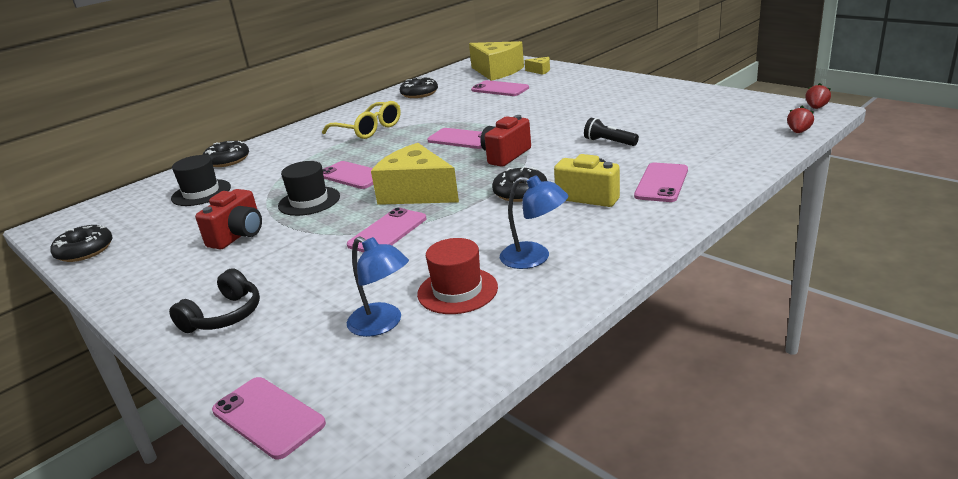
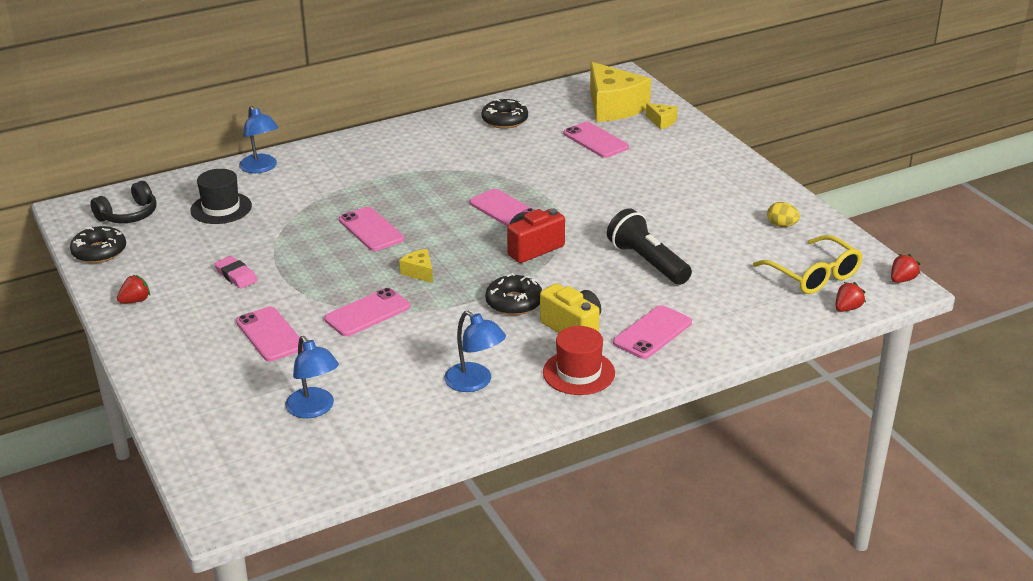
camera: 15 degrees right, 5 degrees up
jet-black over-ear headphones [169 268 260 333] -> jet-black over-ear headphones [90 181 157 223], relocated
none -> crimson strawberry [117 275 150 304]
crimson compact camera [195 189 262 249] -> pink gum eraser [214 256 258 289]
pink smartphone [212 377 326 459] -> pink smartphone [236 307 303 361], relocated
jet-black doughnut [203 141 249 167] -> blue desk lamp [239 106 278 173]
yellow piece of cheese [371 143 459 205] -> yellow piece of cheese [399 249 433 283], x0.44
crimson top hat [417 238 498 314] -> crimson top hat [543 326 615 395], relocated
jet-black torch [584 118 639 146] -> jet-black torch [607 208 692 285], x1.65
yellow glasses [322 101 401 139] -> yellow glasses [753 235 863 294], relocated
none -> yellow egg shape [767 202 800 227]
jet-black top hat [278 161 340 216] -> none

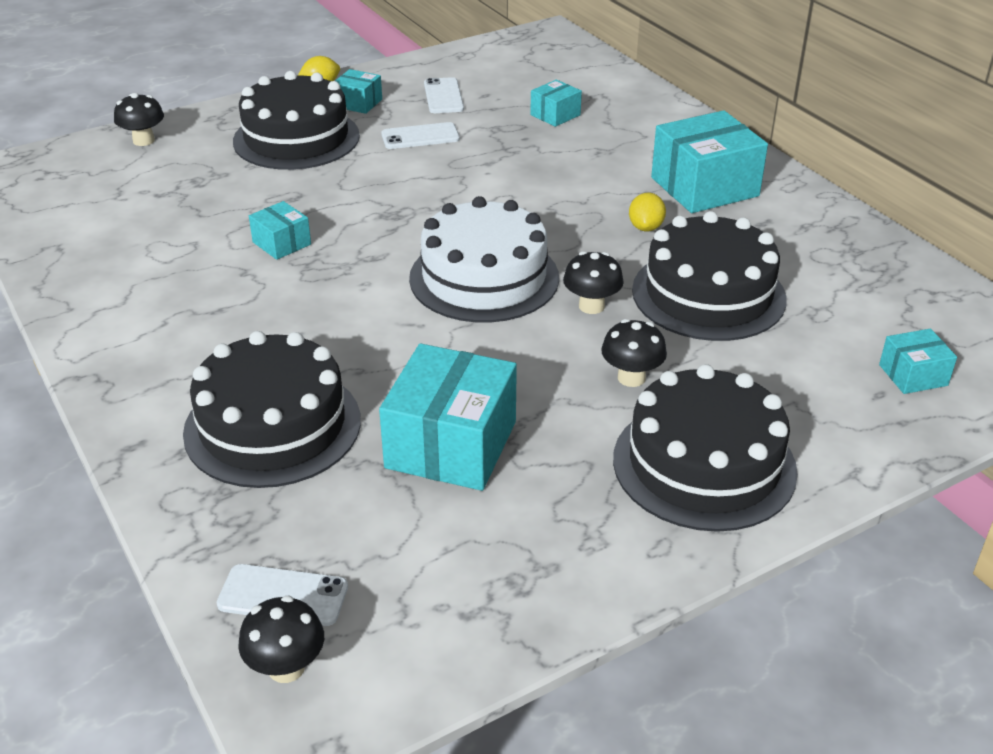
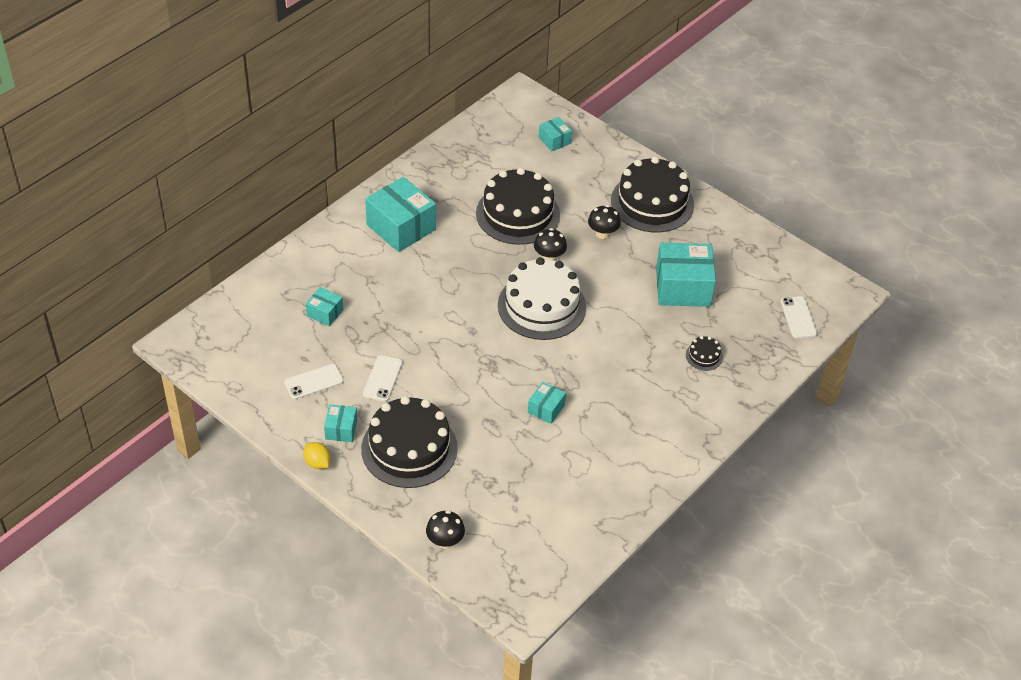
camera: 110 degrees left, 10 degrees up
snow-white smartphone [381 122 460 149] -> snow-white smartphone [363 355 403 402], 45 degrees clockwise
jet-black gateau [183 331 361 488] -> jet-black gateau [686 336 723 371], x0.41
jet-black mushroom [238 596 324 683] -> none
yellow citrus fruit [629 193 666 231] -> none

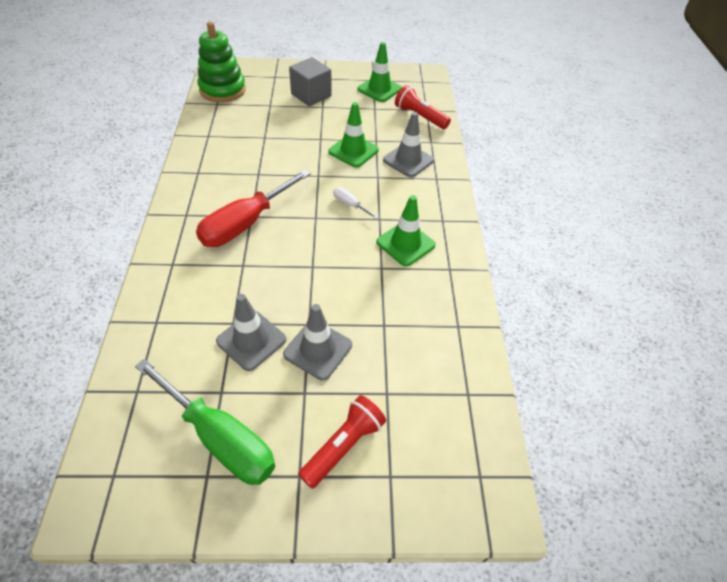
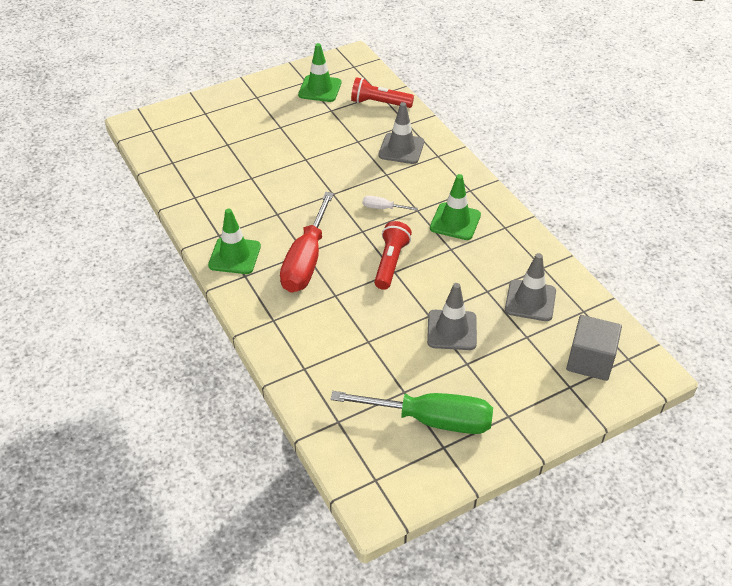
camera: 25 degrees left, 5 degrees down
leaf-green safety cone [328 102 379 168] -> leaf-green safety cone [208 209 261 274], relocated
crimson torch [298 395 386 489] -> crimson torch [374 221 412 290], relocated
ash-grey safety cone [216 294 286 371] -> ash-grey safety cone [505 253 556 321], relocated
ash-grey block [289 57 332 106] -> ash-grey block [566 315 622 381], relocated
leaf-green stacking rings [198 22 246 103] -> none

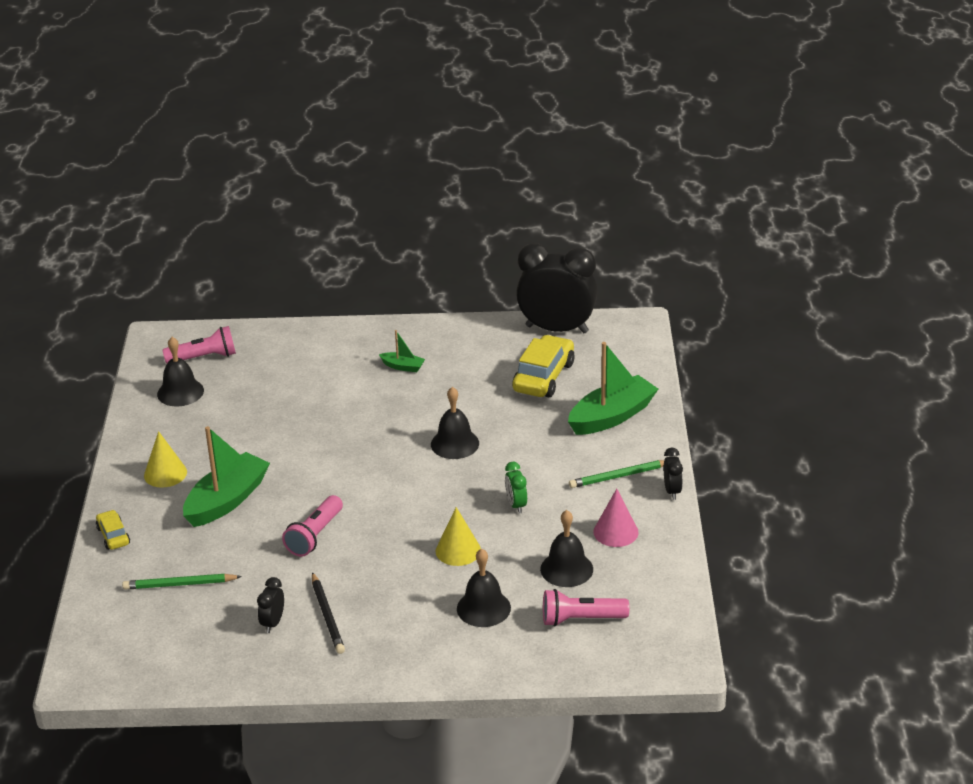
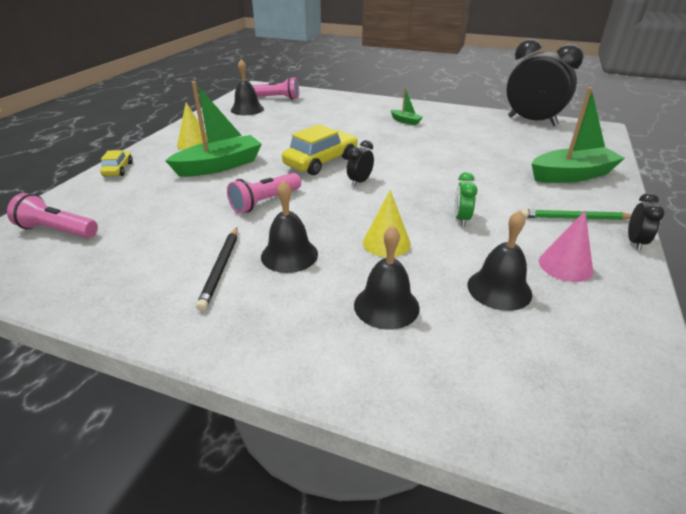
camera: 20 degrees right, 0 degrees up
pink torch [543 589 629 627] -> pink torch [7 193 98 238], relocated
jet-black bell [431 387 479 459] -> jet-black bell [261 180 318 273], relocated
yellow car [512 335 575 397] -> yellow car [282 124 358 175], relocated
jet-black clock [257 577 284 633] -> jet-black clock [347 140 374 186], relocated
leaf-green pencil [122 574 242 590] -> none

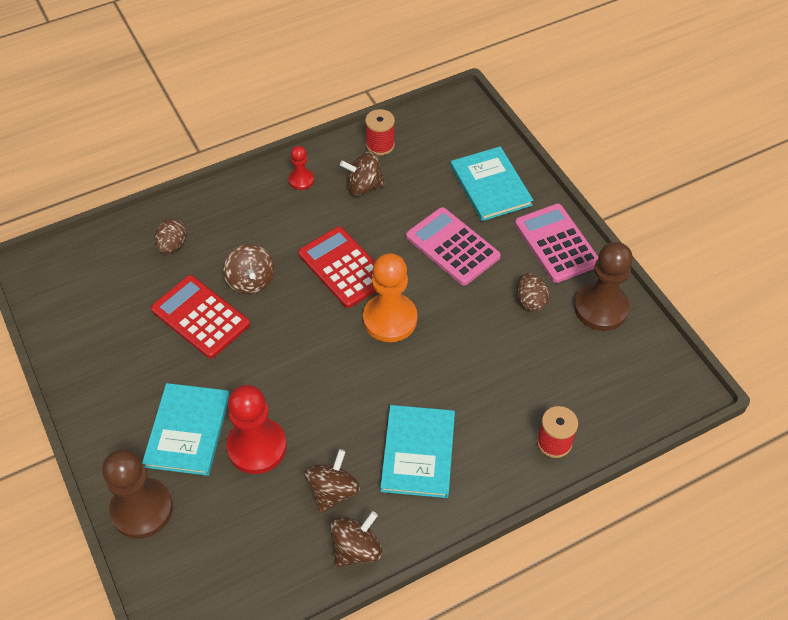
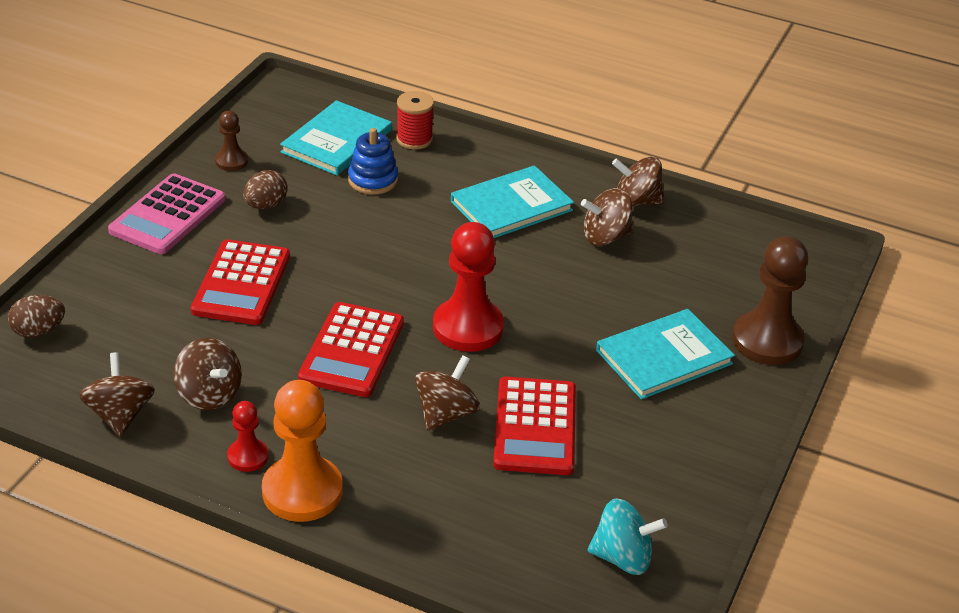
camera: 130 degrees left, 15 degrees down
brown egg shape [154 219 187 254] -> brown egg shape [8 295 65 338], relocated
crimson bobbin [365 109 395 156] -> brown whirligig [79 352 155 437]
pink pocket calculator [406 207 501 286] -> crimson pocket calculator [191 239 290 325]
brown game pawn [574 242 633 331] -> brown game pawn [215 111 248 171], x0.52
bright orange game pawn [363 253 417 342] -> bright orange game pawn [262 380 342 522], relocated
turquoise hardcover [450 146 533 221] -> turquoise hardcover [280 100 392 175], relocated
none -> blue stacking rings [348 128 398 195]
crimson game pawn [226 385 287 474] -> crimson game pawn [433 222 504 352], relocated
none -> turquoise whirligig [588 498 668 575]

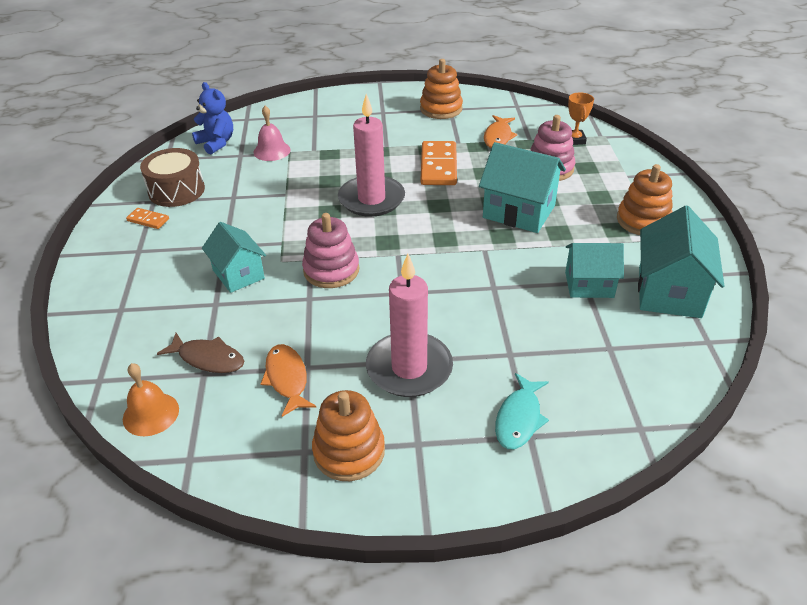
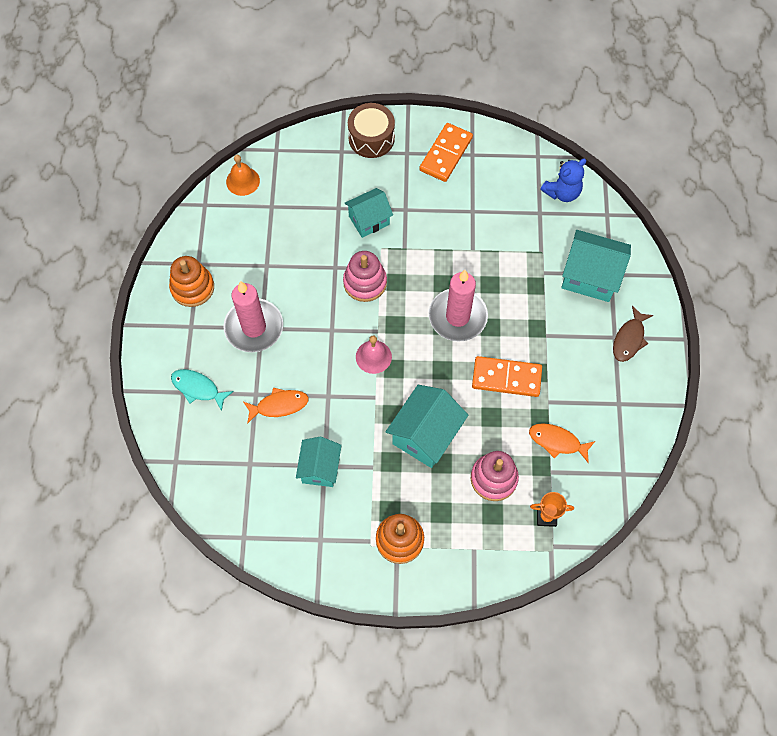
camera: 95 degrees right, 25 degrees up
bright orange toy fish [260 344 316 417] -> bright orange toy fish [243 387 309 424], relocated
brown drum [140 148 205 207] -> brown drum [348 103 395 158], relocated
pink bell [254 106 291 161] -> pink bell [356 335 392 374], relocated
bright orange domino [126 208 169 229] -> bright orange domino [419 123 473 182], x1.98
turquoise house [638 206 724 318] -> turquoise house [561 230 631 302], relocated
brown toy fish [157 333 244 373] -> brown toy fish [613 306 653 362], relocated
bright orange stacking rings [420 59 463 119] -> none

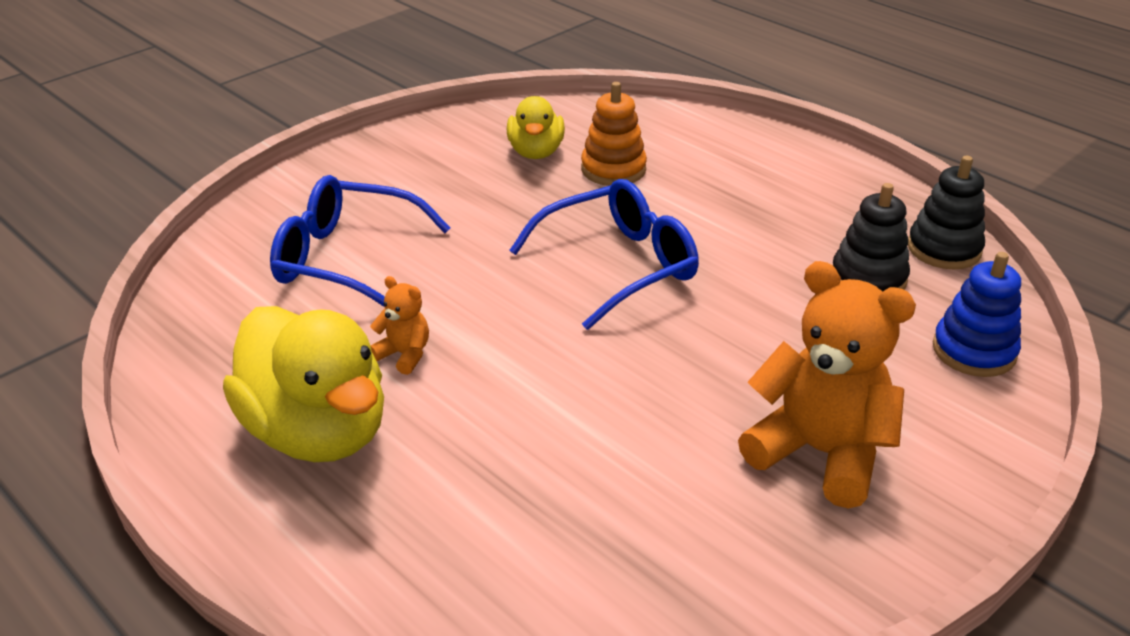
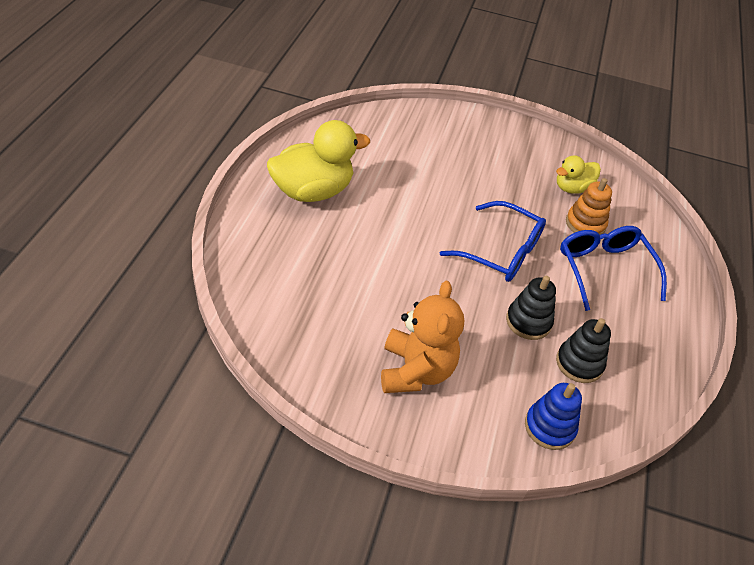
camera: 55 degrees right, 10 degrees up
yellow rubber duck [223 306 384 462] -> yellow rubber duck [267 120 370 202], 135 degrees counterclockwise
jet-black stacking rings [908 156 985 269] -> jet-black stacking rings [506 276 556 340], relocated
blue glasses [270 175 450 307] -> blue glasses [560 226 667 311], relocated
bright orange stuffed bear [370 276 429 375] -> none

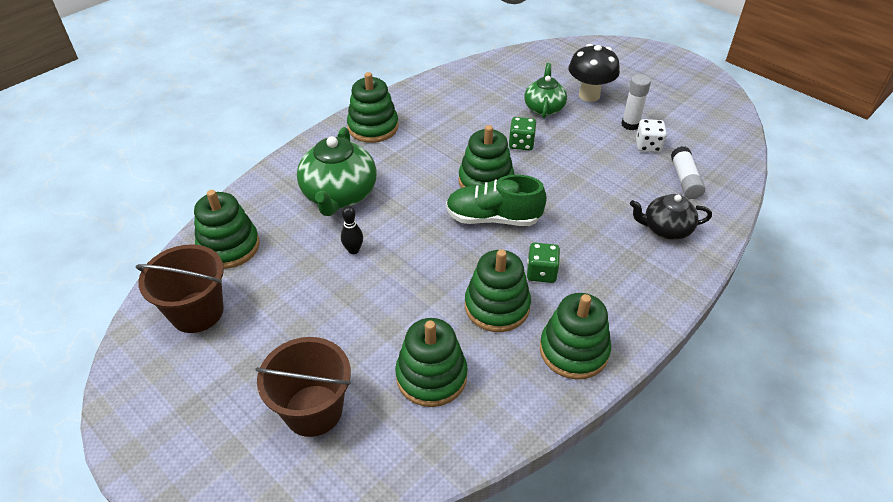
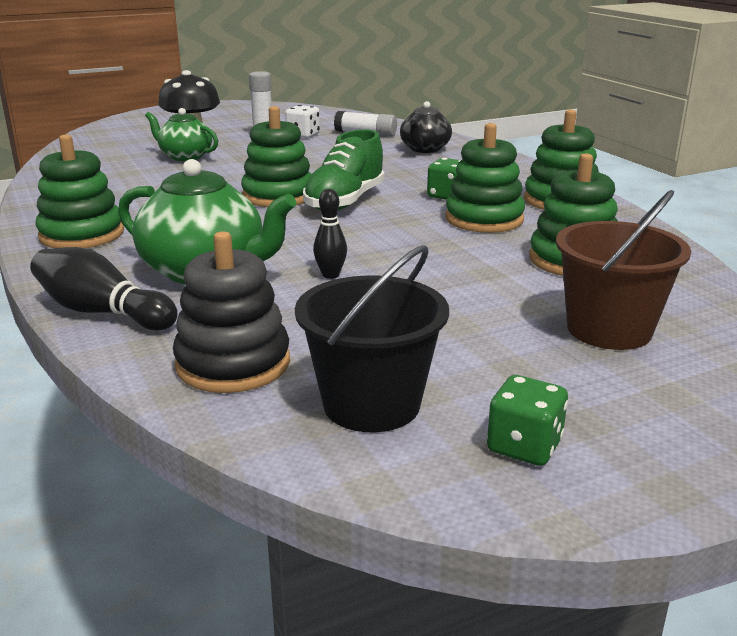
camera: 70 degrees left, 20 degrees down
none -> jet-black skittle [30 247 178 330]
leaf-green stacking rings [194 190 260 269] -> jet-black stacking rings [173 231 290 393]
brown sand bucket [135 244 224 333] -> jet-black sand bucket [295 245 449 432]
leaf-green dice [509 117 537 151] -> leaf-green dice [487 375 568 466], relocated

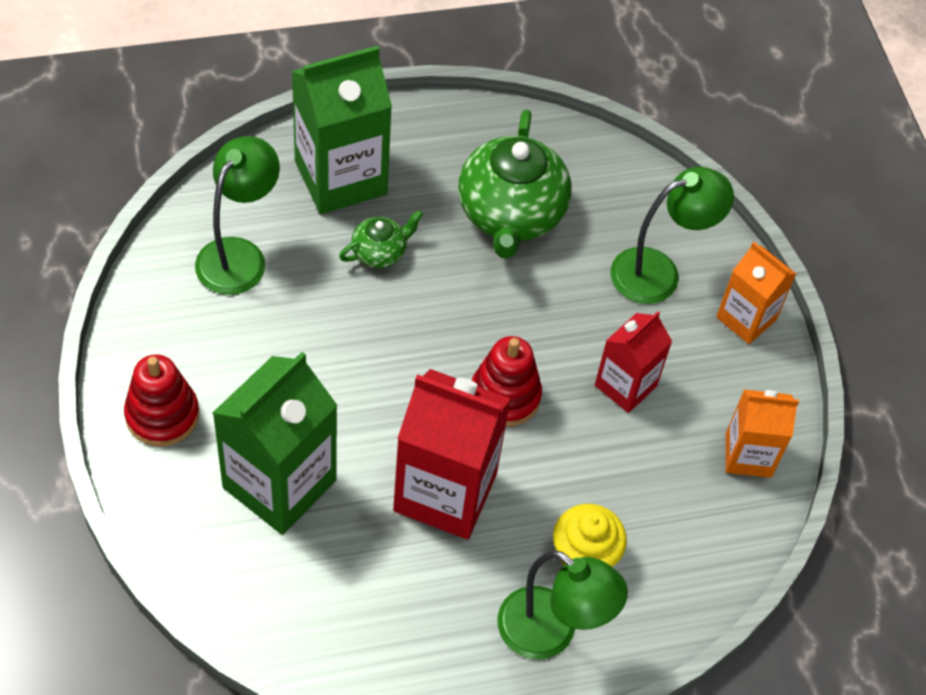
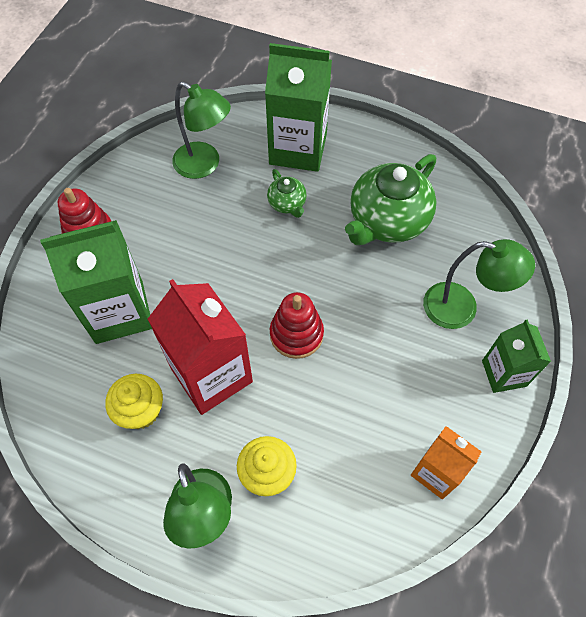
camera: 40 degrees right, 5 degrees up
none -> yellow muffin [105 374 163 429]
leaf-green desk lamp [195 136 280 295] -> leaf-green desk lamp [172 81 231 179], 60 degrees clockwise
leaf-green teapot [339 210 423 268] -> leaf-green teapot [267 169 307 218], 60 degrees clockwise
bright orange juice carton [716 242 796 344] -> leaf-green juice carton [482 319 551 393]
crimson juice carton [595 311 672 413] -> none

